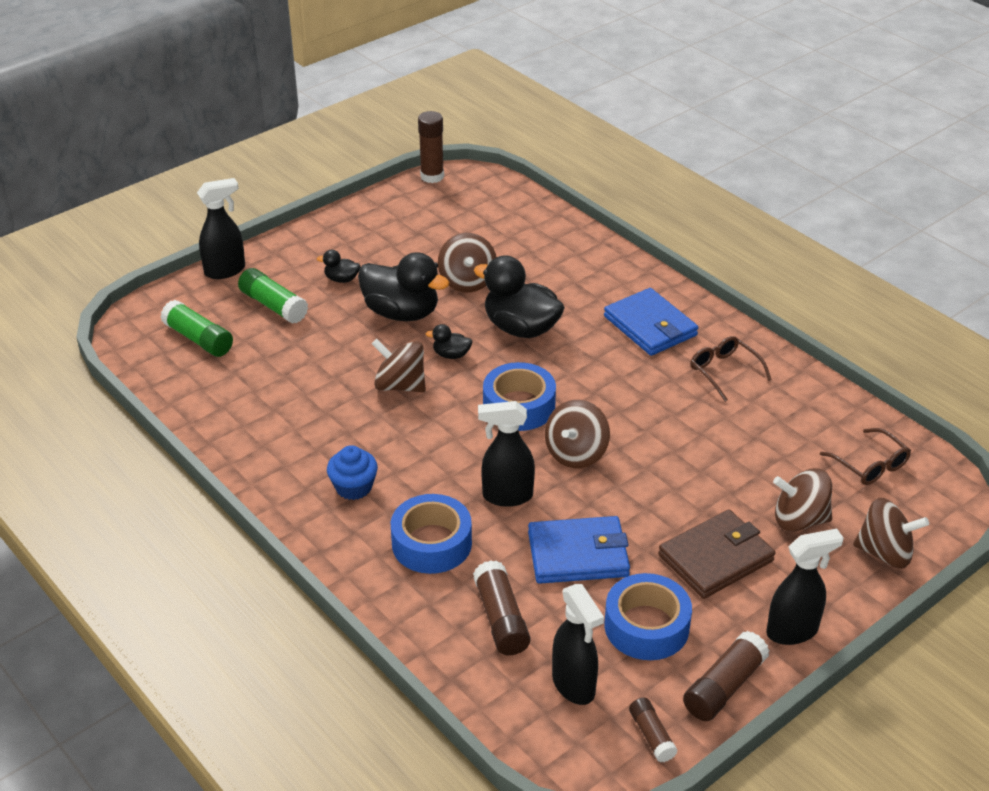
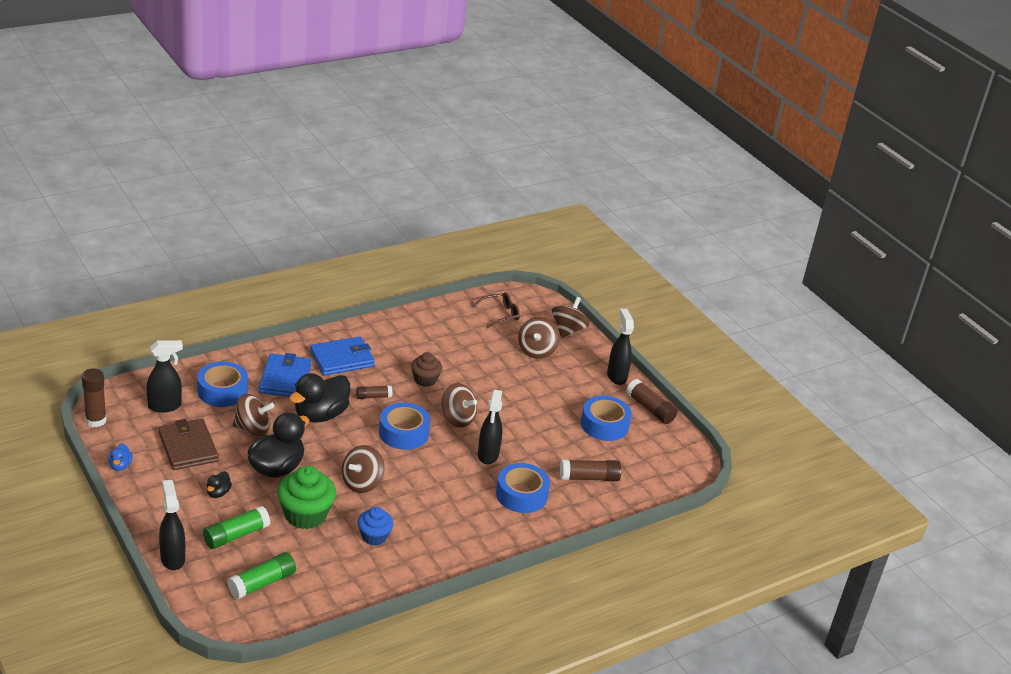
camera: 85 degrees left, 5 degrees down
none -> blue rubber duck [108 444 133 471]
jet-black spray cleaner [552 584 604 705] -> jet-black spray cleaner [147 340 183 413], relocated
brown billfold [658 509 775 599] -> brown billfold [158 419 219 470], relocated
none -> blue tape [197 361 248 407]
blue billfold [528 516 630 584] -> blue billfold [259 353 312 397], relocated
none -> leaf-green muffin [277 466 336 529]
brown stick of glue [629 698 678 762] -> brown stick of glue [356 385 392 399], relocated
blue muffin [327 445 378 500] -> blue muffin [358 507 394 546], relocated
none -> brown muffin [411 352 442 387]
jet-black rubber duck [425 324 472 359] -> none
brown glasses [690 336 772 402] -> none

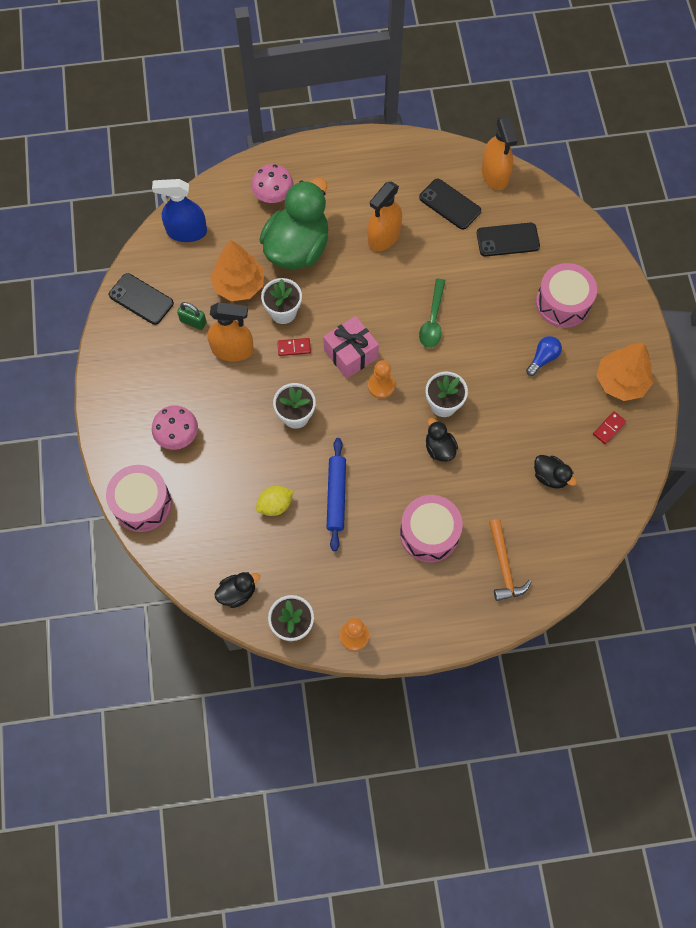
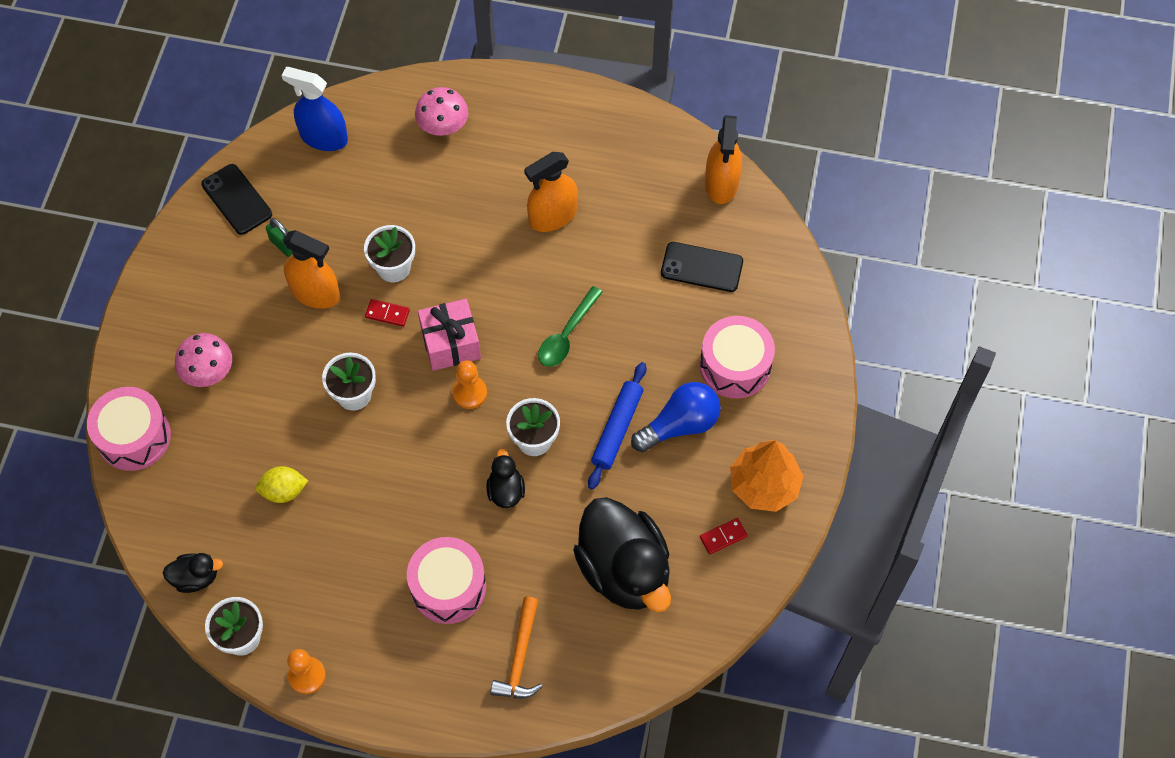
camera: 20 degrees right, 5 degrees down
jet-black rubber duck [534 455 577 489] -> jet-black rubber duck [573 497 671 612], x2.25
blue dough roller [327 438 346 551] -> blue dough roller [588 362 646 490], relocated
blue light bulb [526 336 562 376] -> blue light bulb [631 382 721 452], x1.64
bright orange tree [210 240 264 301] -> none
leaf-green rubber duck [260 178 329 269] -> none
jet-black smartphone [419 178 481 230] -> none

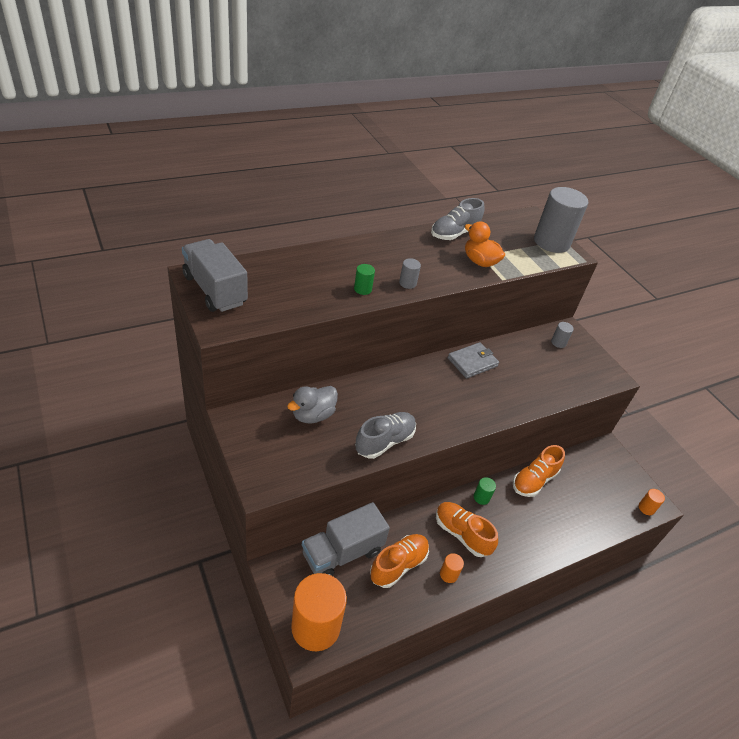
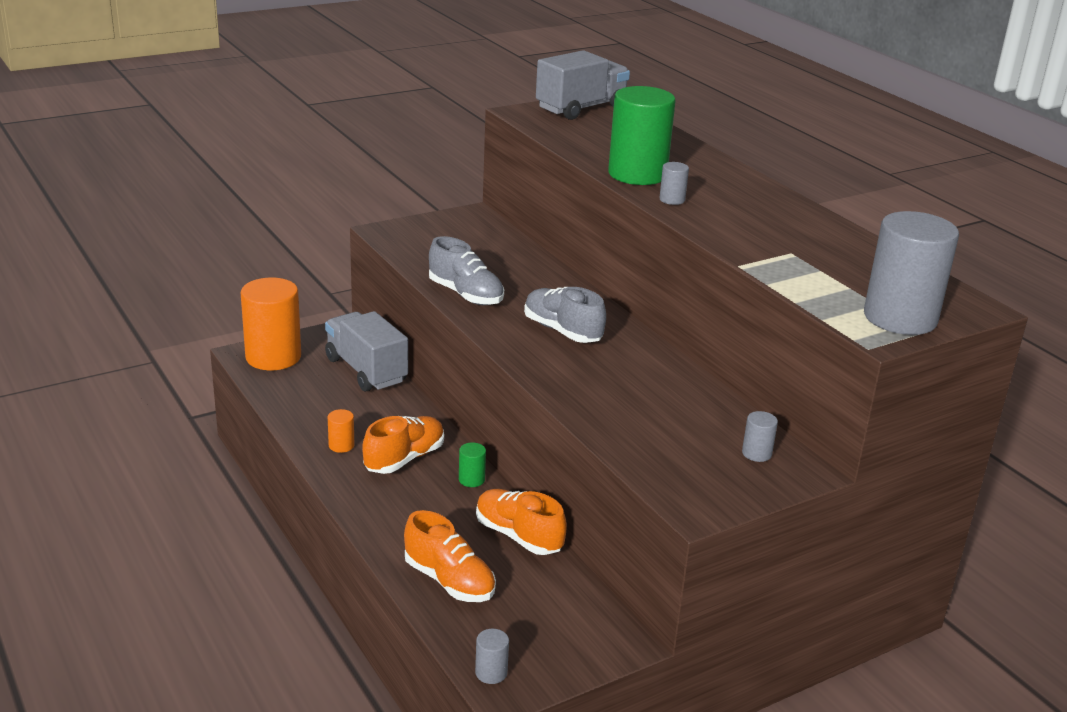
camera: 90 degrees right, 15 degrees down
bright orange lace-up shoe [370 534 429 588] -> bright orange lace-up shoe [404 510 496 602], relocated
bright orange cylinder [639 489 665 515] -> ash-grey cylinder [475 629 509 684]
ash-grey lace-up shoe [431 198 484 240] -> ash-grey lace-up shoe [524 287 606 343], relocated
leaf-green cylinder [354 264 375 295] -> leaf-green cylinder [608 86 676 185], x2.38
ash-grey rubber duck [287 386 338 423] -> none
ash-grey billfold [448 342 499 379] -> none
bright orange rubber duck [465 221 505 267] -> none

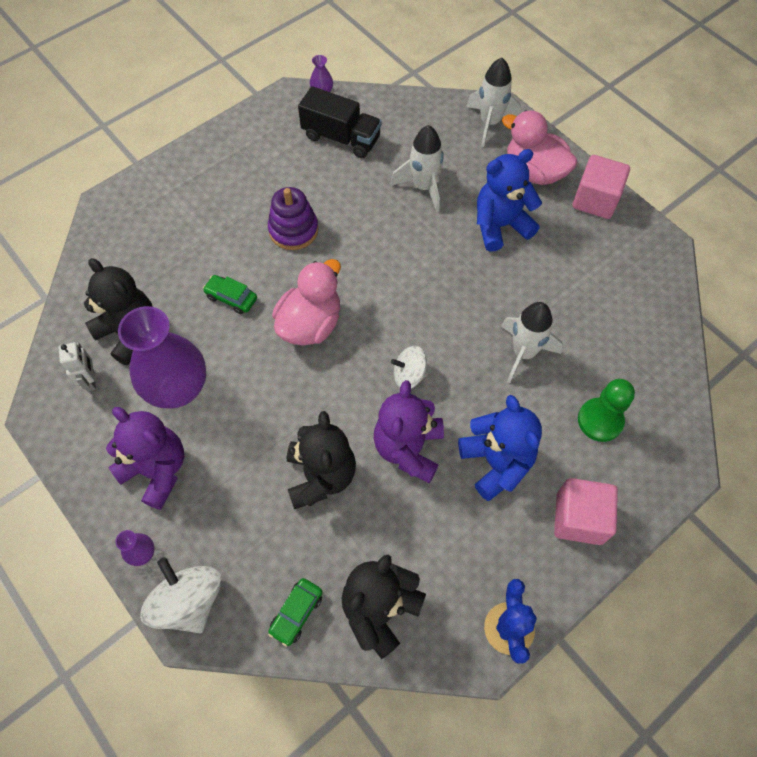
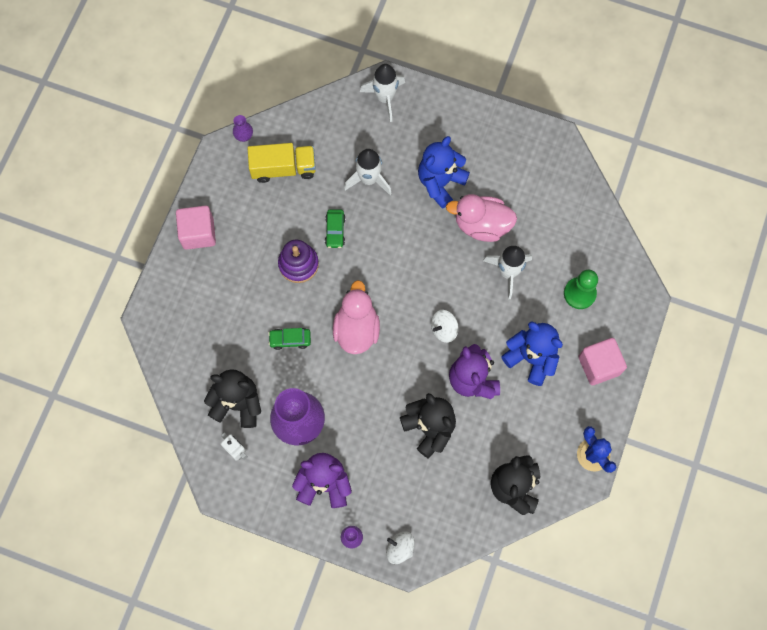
camera: 30 degrees left, 10 degrees up
pink block [573 155 630 219] -> pink block [176 206 216 250], relocated
jet-black lorry [298 86 382 158] -> yellow lorry [248 143 316 183]
leaf-green car [268 578 323 647] -> leaf-green car [325 209 346 248], relocated
snow-white whirligig [140 557 222 633] -> snow-white whirligig [386 531 415 564], x0.62
pink rubber duck [502 110 577 185] -> pink rubber duck [446 194 517 242], relocated

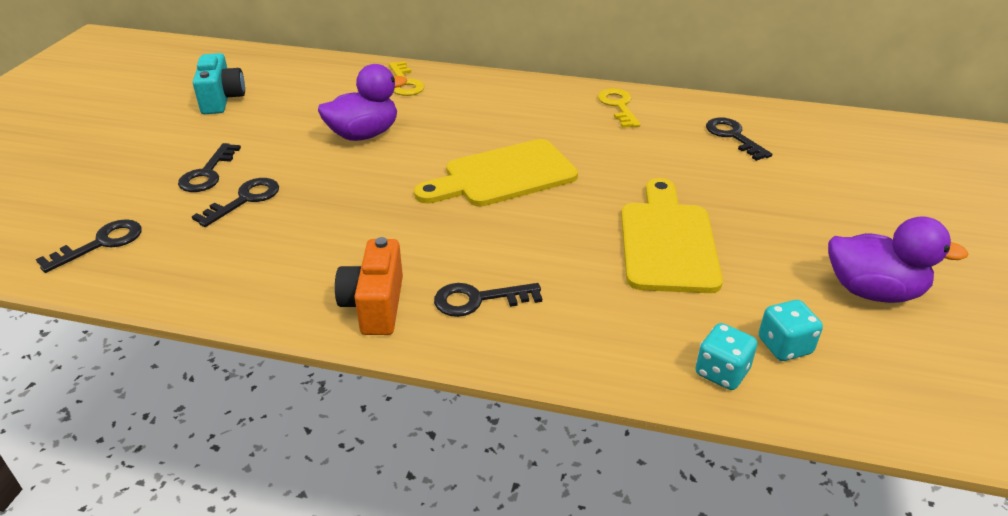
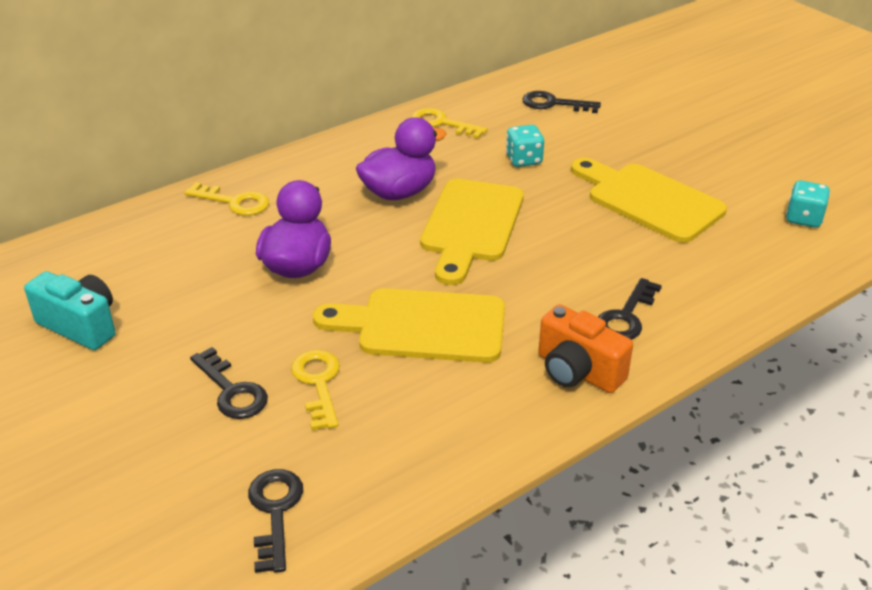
camera: 50 degrees left, 0 degrees up
jet-black latchkey [192 178 279 227] -> yellow latchkey [291 350 340 430]
none -> yellow cutting board [313 288 505 363]
royal purple rubber duck [828 216 969 303] -> royal purple rubber duck [356 117 446 200], relocated
turquoise dice [696 323 757 390] -> turquoise dice [506 125 544 167], relocated

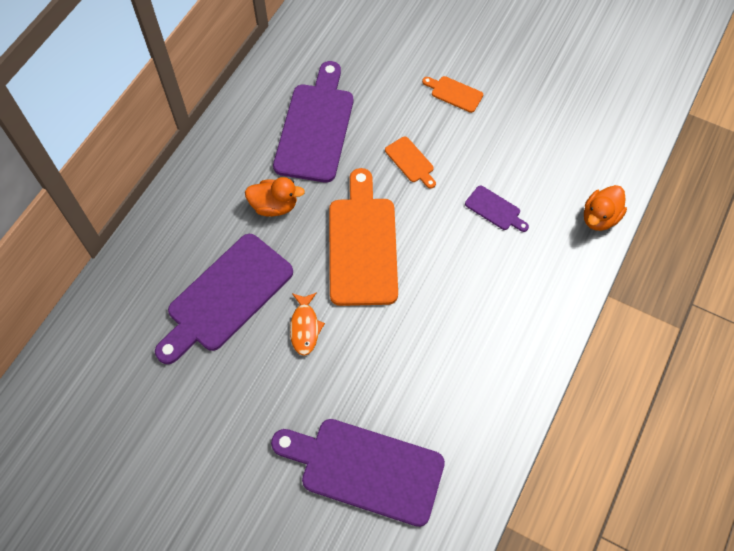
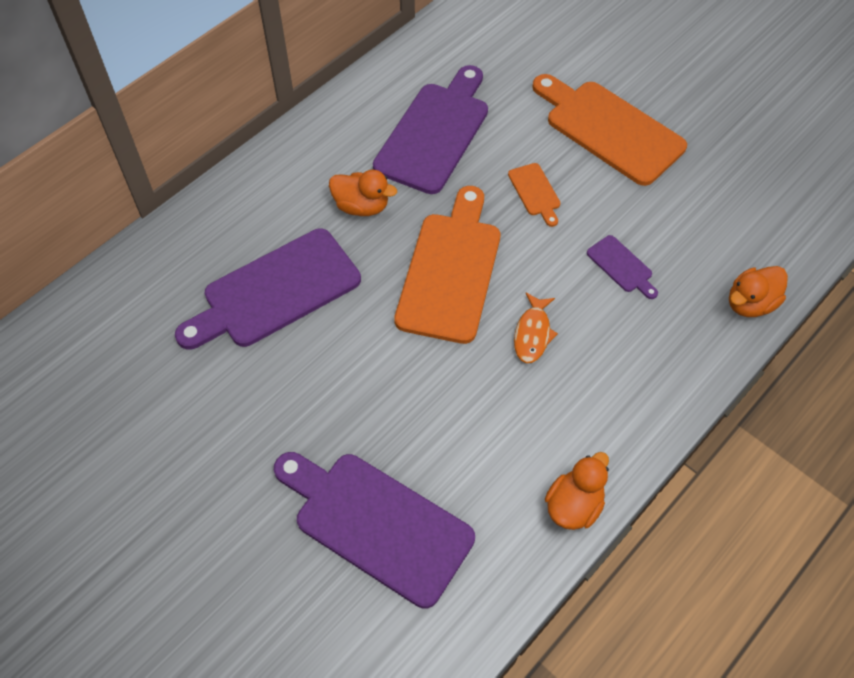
camera: 15 degrees right, 5 degrees down
bright orange toy fish [290 292 325 356] -> bright orange toy fish [514 293 558 363], relocated
bright orange cutting board [422 76 483 113] -> bright orange cutting board [532 74 687 186], x2.24
none -> bright orange rubber duck [545 452 609 530]

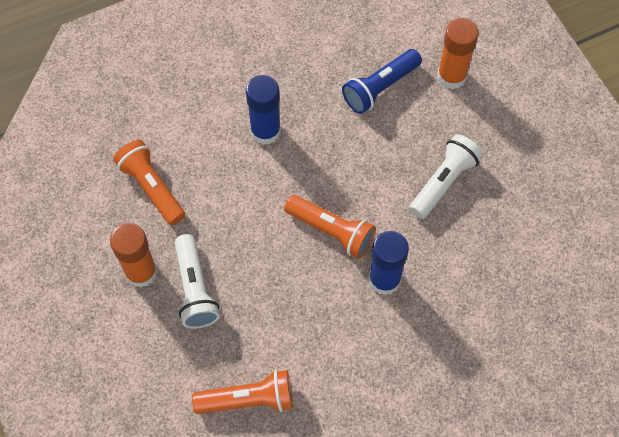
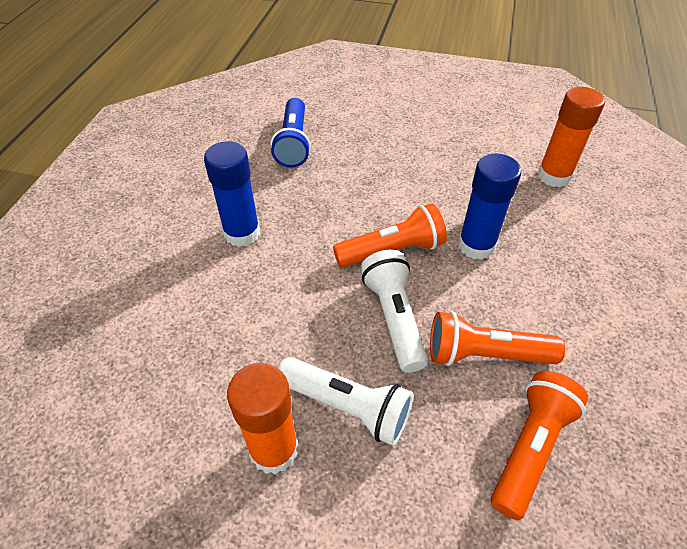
camera: 50 degrees left, 15 degrees down
snow-white torch [409 134 483 219] -> snow-white torch [361 250 428 373], relocated
bright orange torch [113 140 185 225] -> bright orange torch [430 311 565 366], relocated
bright orange stick of glue [437 18 479 89] -> bright orange stick of glue [538 87 605 187], relocated

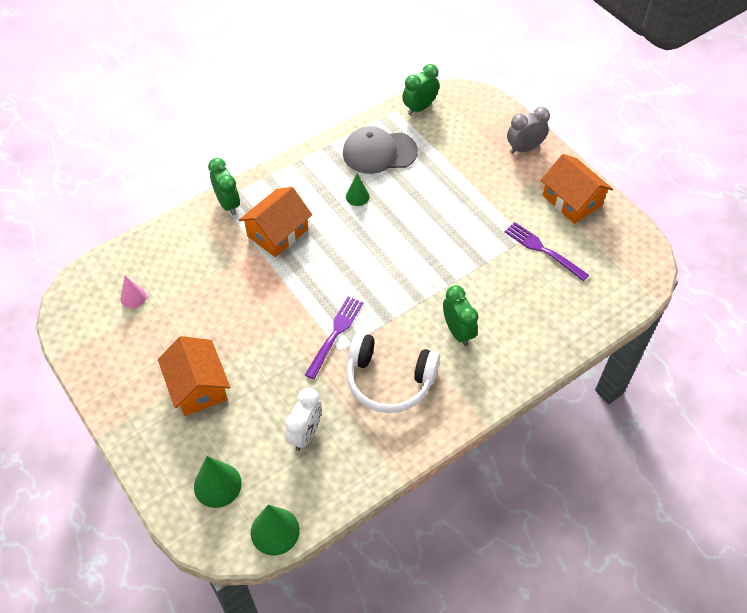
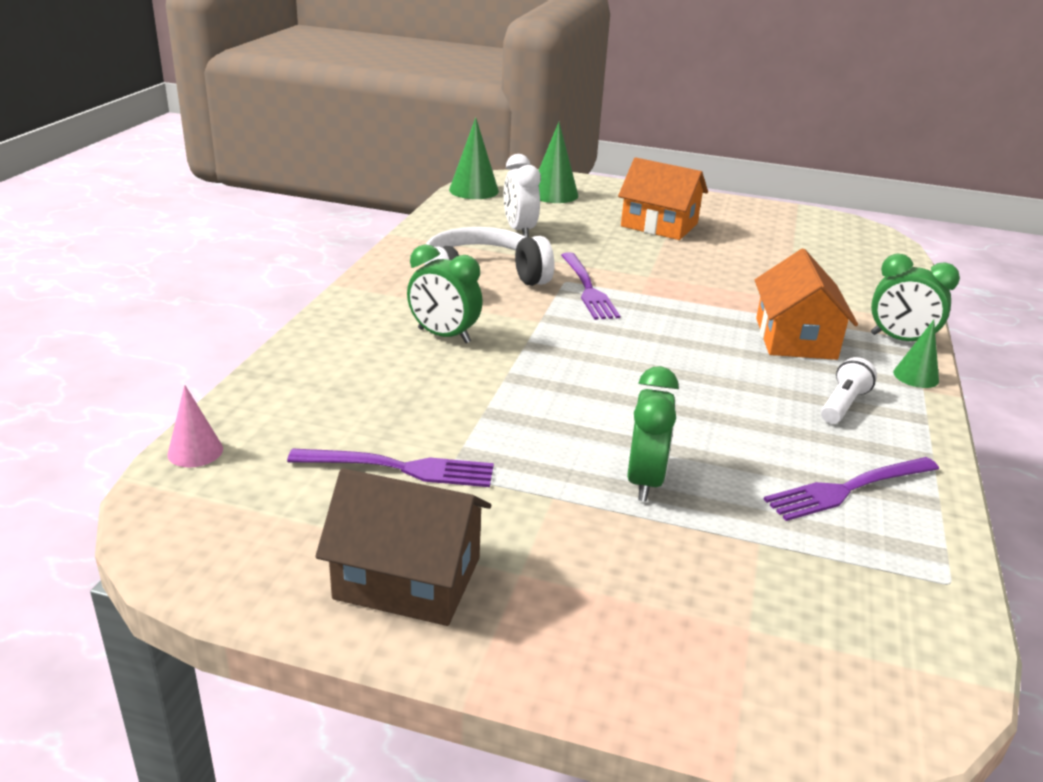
camera: 140 degrees right, 25 degrees down
pink cone shape [120 276 147 308] -> pink cone shape [167 385 223 467], relocated
bright orange house [541 154 613 224] -> brown house [315 468 491 626]
leaf-green clock [402 64 439 115] -> leaf-green clock [627 366 679 502], relocated
ash-grey cap [343 126 418 174] -> royal purple table fork [763 457 939 521]
none -> snow-white torch [821 357 877 424]
leaf-green cone shape [346 174 370 206] -> leaf-green cone shape [893 320 939 388], relocated
ash-grey clock [507 107 550 154] -> none

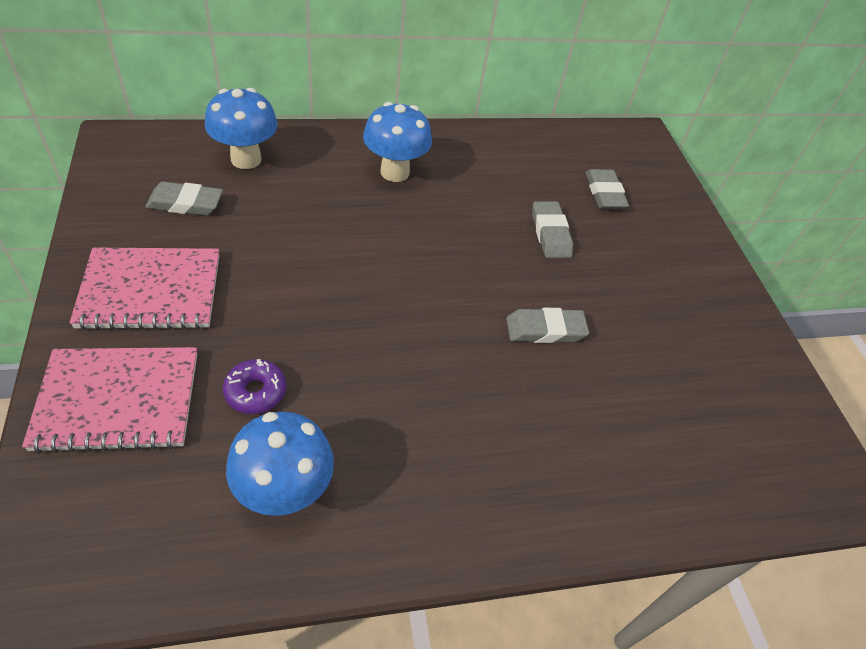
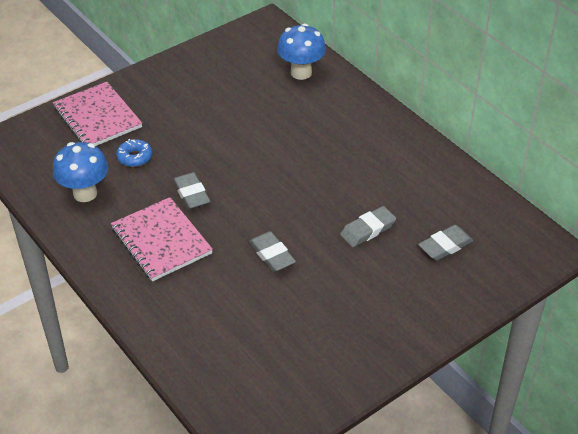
camera: 70 degrees right, 5 degrees down
pink exercise book [69 247 219 330] -> pink exercise book [111 197 213 282], relocated
royal purple doughnut [223 359 286 414] -> blue doughnut [116 139 152 167]
ash-grey gum eraser [145 182 223 216] -> ash-grey gum eraser [173 172 210 209], relocated
blue mushroom [363 102 432 182] -> none

